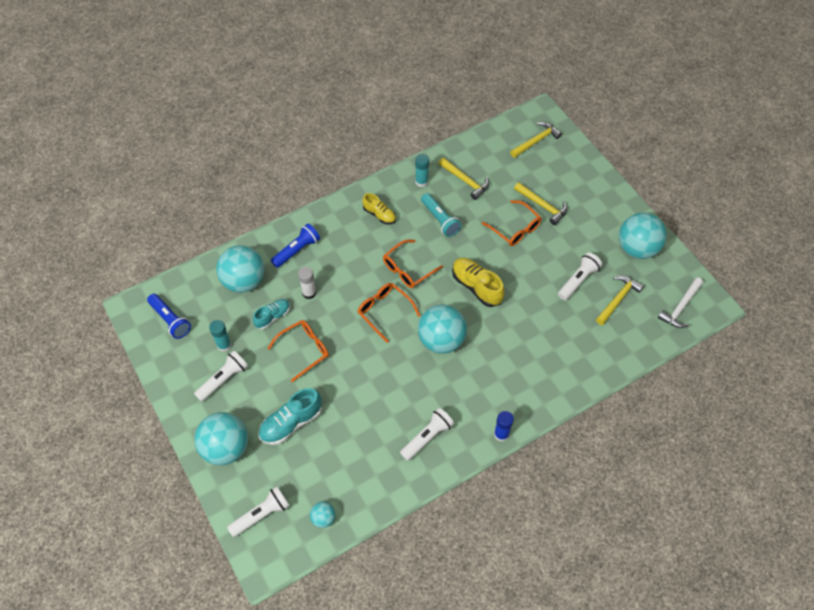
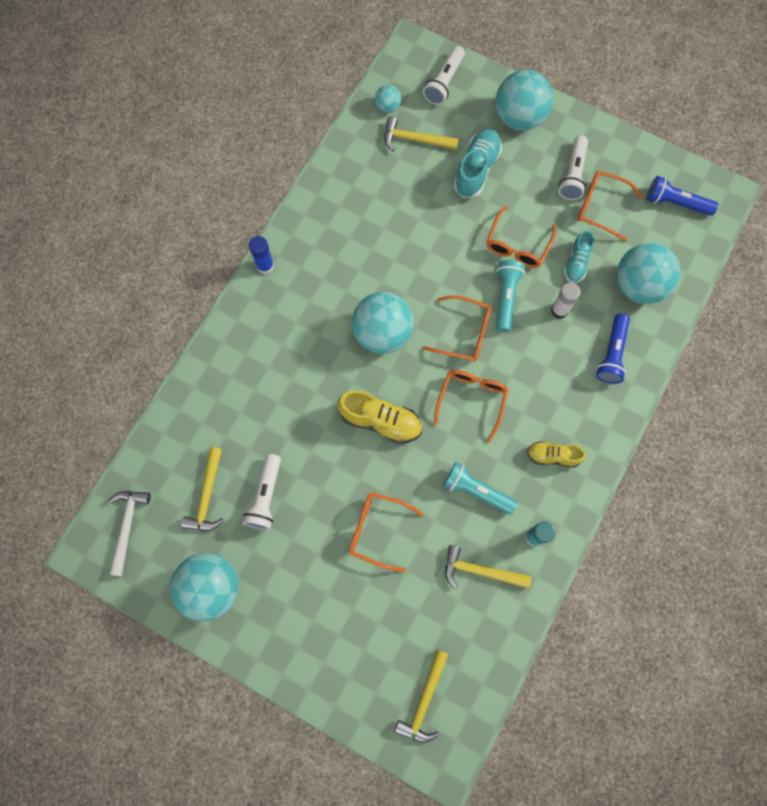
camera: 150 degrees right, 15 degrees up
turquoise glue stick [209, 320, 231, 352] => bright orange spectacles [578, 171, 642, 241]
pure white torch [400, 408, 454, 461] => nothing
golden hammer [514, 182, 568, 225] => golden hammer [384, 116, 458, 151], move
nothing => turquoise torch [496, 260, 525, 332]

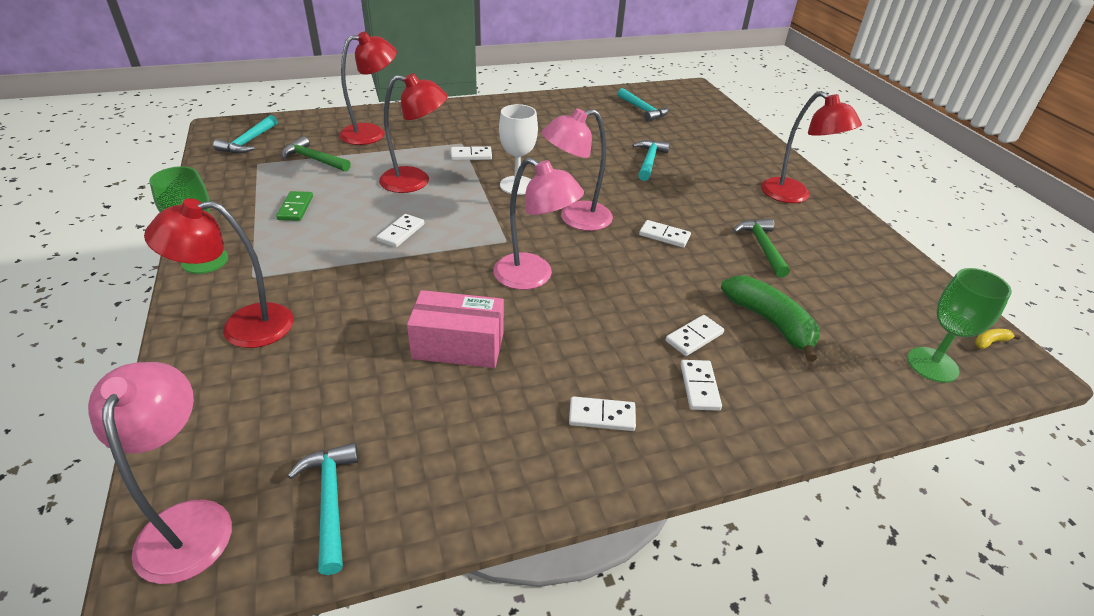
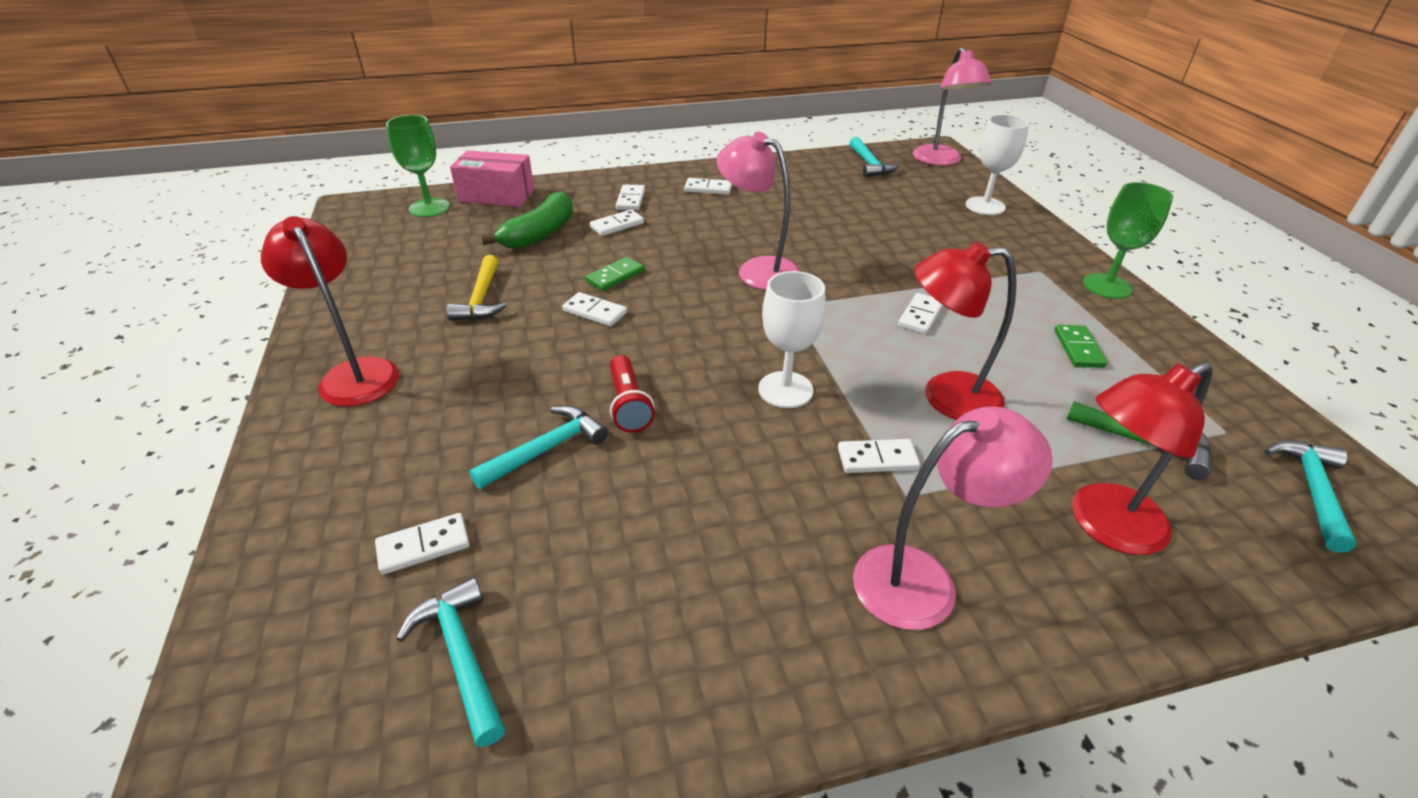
camera: 175 degrees left, 0 degrees up
red reading lamp [144, 198, 294, 348] => nothing
pink parcel [407, 290, 504, 368] => pink parcel [450, 150, 534, 207], move
pink reading lamp [542, 108, 613, 231] => pink reading lamp [853, 406, 1053, 630], move
turquoise hammer [632, 140, 670, 181] => turquoise hammer [469, 406, 608, 489], 150 degrees counterclockwise
leaf-green banana fruit [721, 275, 820, 362] => leaf-green banana fruit [481, 191, 573, 249], 120 degrees counterclockwise
leaf-green hammer [733, 219, 790, 278] => golden hammer [447, 255, 507, 321]
golden banana fruit [975, 329, 1021, 349] => nothing
nothing => pure white domino [375, 513, 470, 575]
nothing => leaf-green domino [586, 257, 644, 291]
nothing => red torch [610, 355, 655, 433]
nothing => pure white goblet [966, 114, 1029, 215]

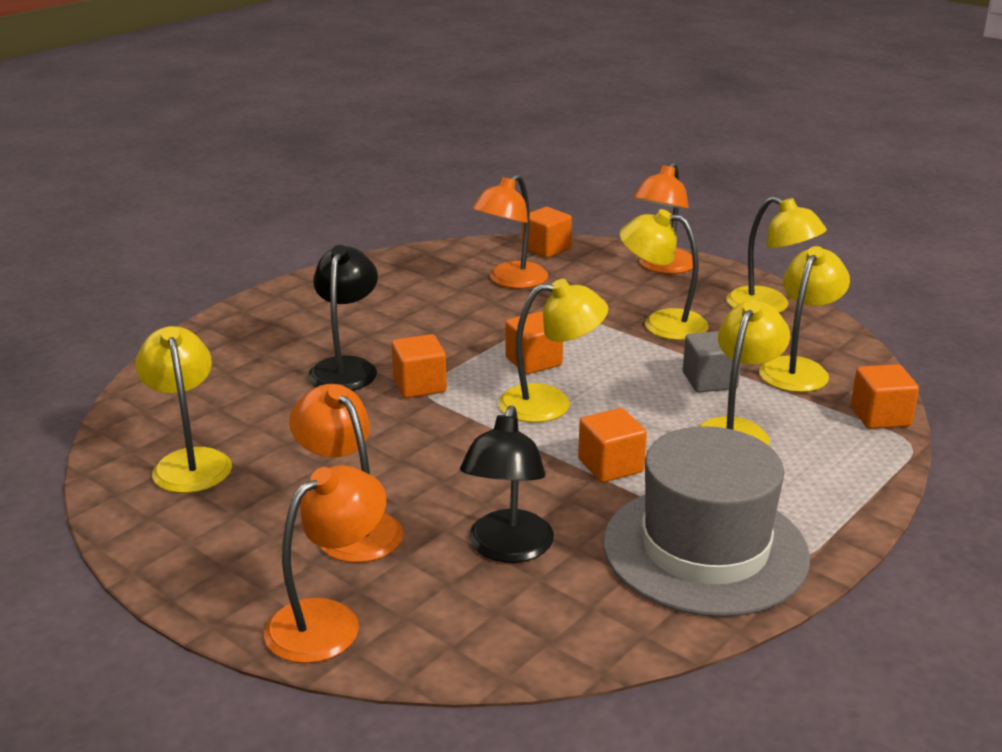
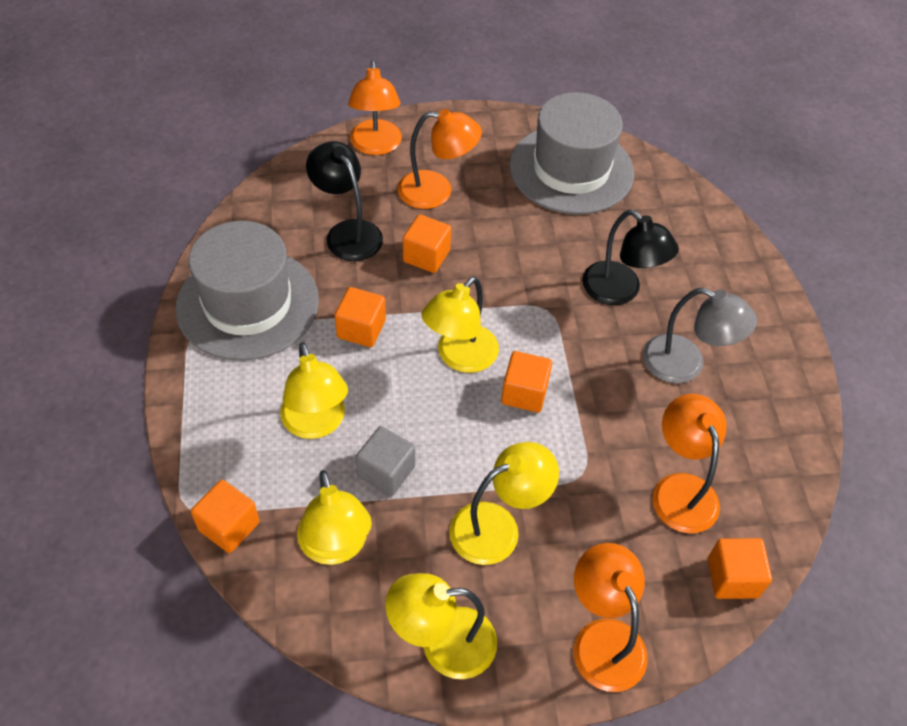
camera: 130 degrees right, 25 degrees up
golden reading lamp [135, 326, 232, 493] => ash-grey tall hat [509, 92, 634, 214]
bright orange solid cube [391, 334, 447, 398] => bright orange solid cube [403, 214, 451, 273], move
nothing => ash-grey reading lamp [643, 288, 757, 383]

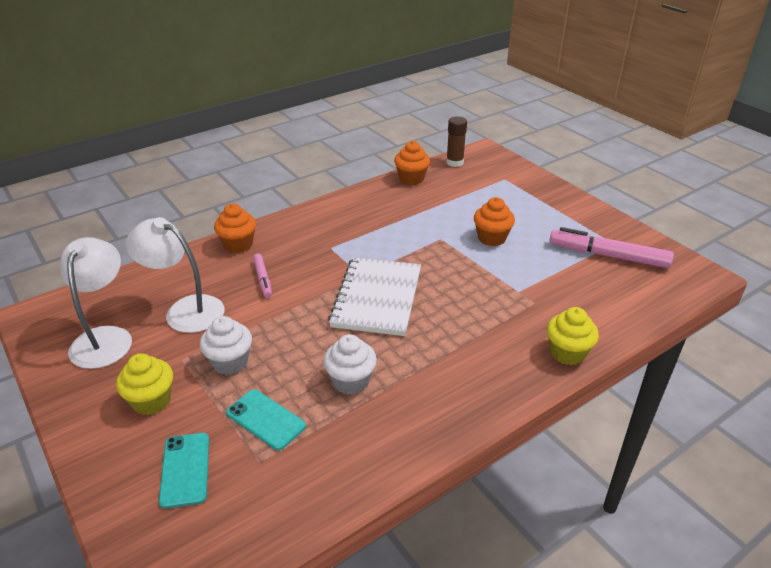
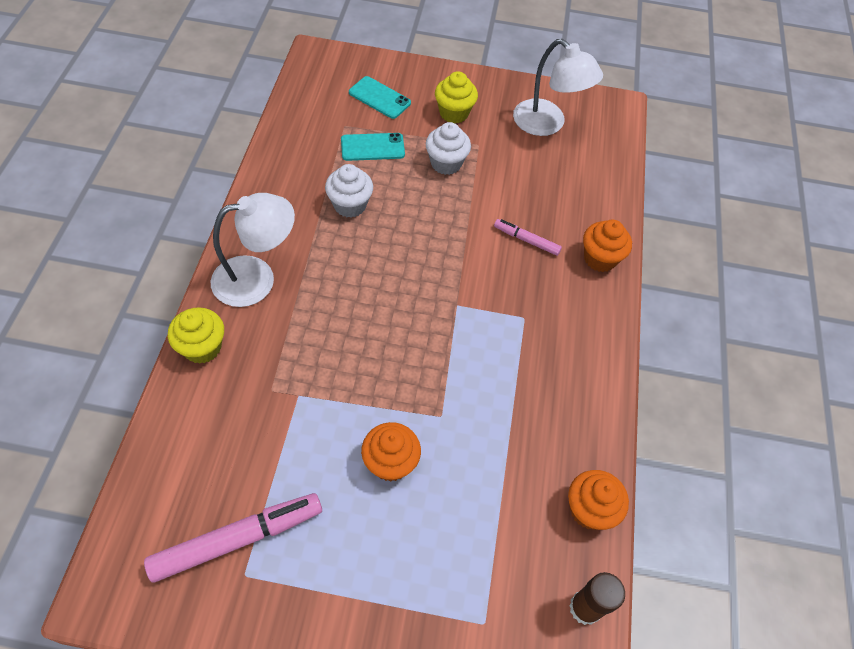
camera: 130 degrees right, 20 degrees up
pure white reading lamp [125, 217, 225, 333] => pure white reading lamp [211, 193, 295, 307], move
pure white notepad [328, 257, 421, 336] => nothing

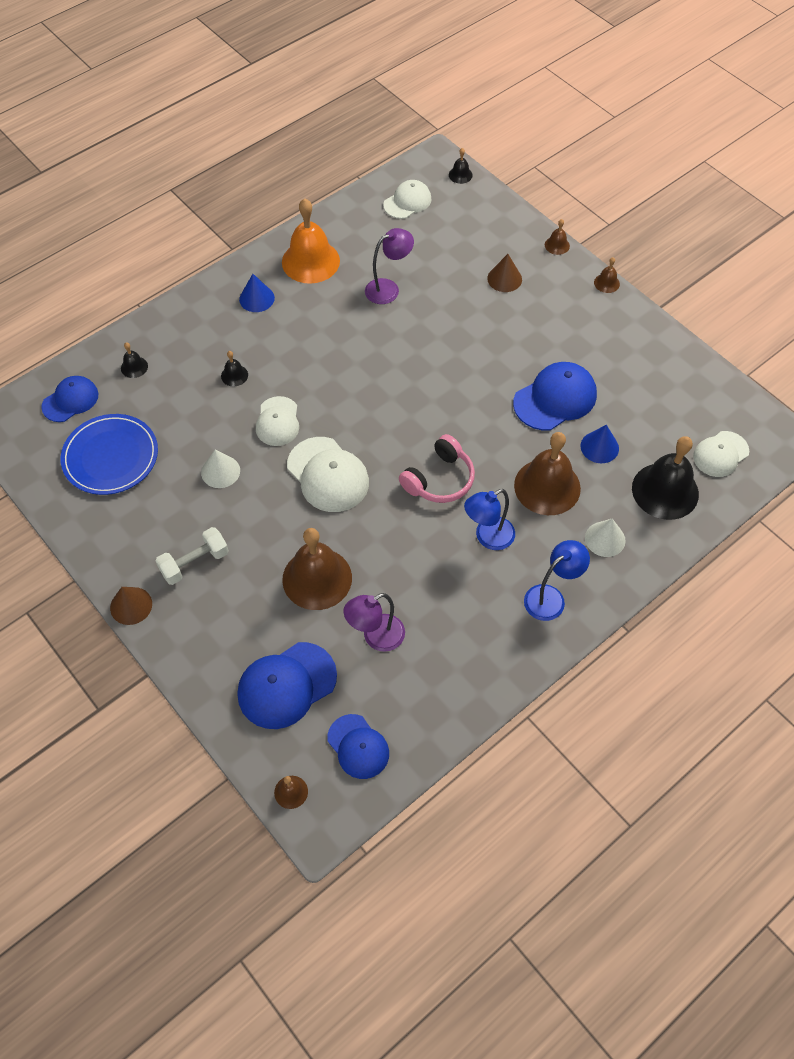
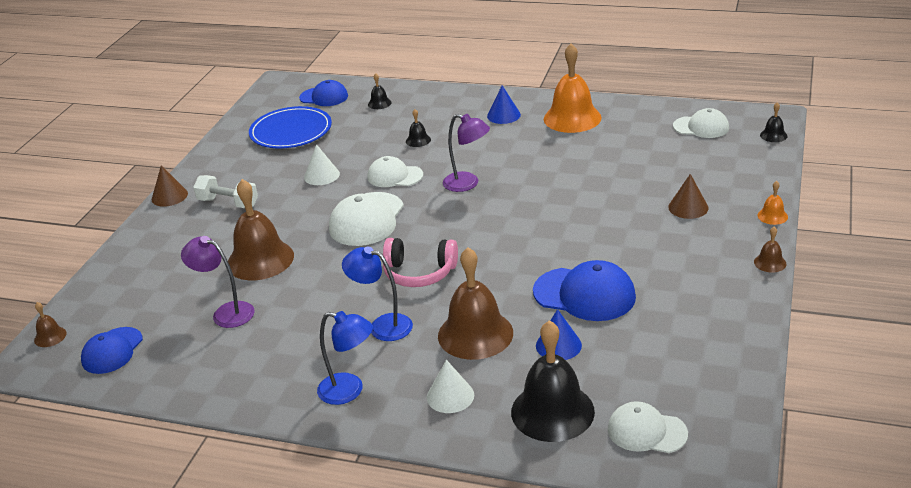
camera: 60 degrees right, 25 degrees down
cobalt baseball cap [238, 642, 337, 729] => nothing
pure white baseball cap [256, 396, 299, 446] => pure white baseball cap [367, 156, 423, 187], 45 degrees clockwise
purple reading lamp [365, 228, 414, 304] => purple reading lamp [443, 114, 490, 192], move
brown hand bell [545, 219, 570, 255] => bright orange hand bell [757, 181, 788, 225]

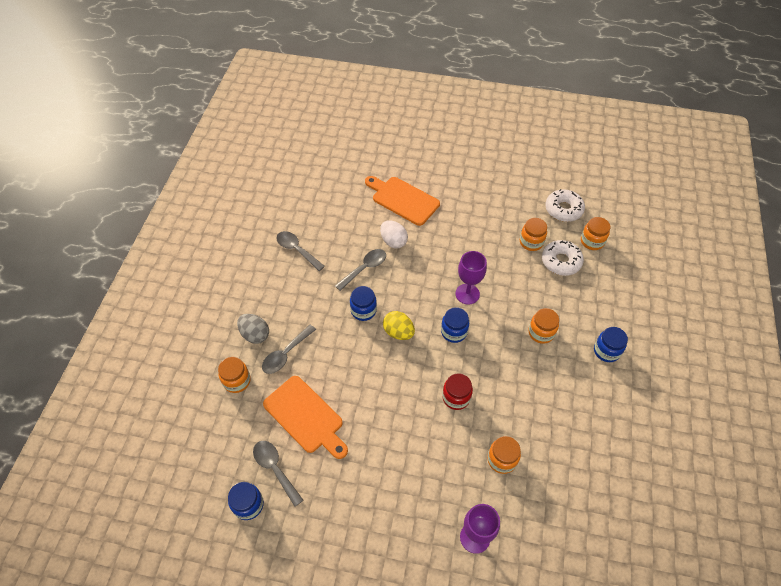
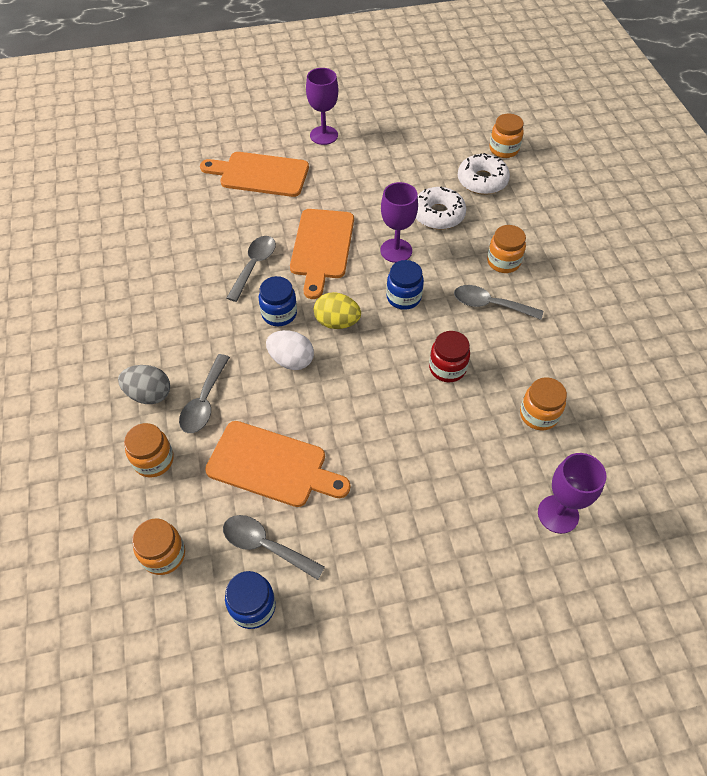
camera: 25 degrees left, 0 degrees up
ash-grey teaspoon [276, 231, 325, 271] => ash-grey teaspoon [454, 285, 543, 320], move
pure white egg [380, 220, 408, 248] => pure white egg [266, 330, 314, 370], move
bright orange jar [520, 218, 547, 251] => bright orange jar [132, 518, 185, 575], move
pure white doughnut [545, 189, 585, 222] => pure white doughnut [416, 187, 466, 230], move
cobalt jar [594, 327, 628, 362] => nothing
nothing => bright orange cutting board [290, 209, 354, 299]
nothing => purple goblet [306, 68, 338, 145]

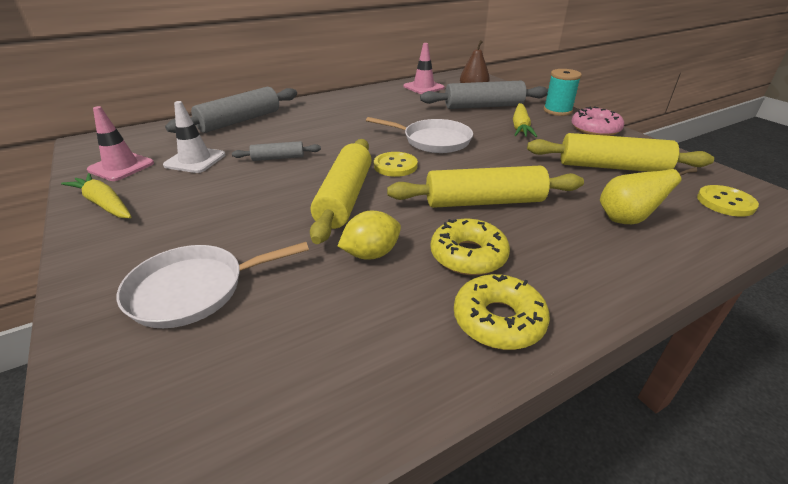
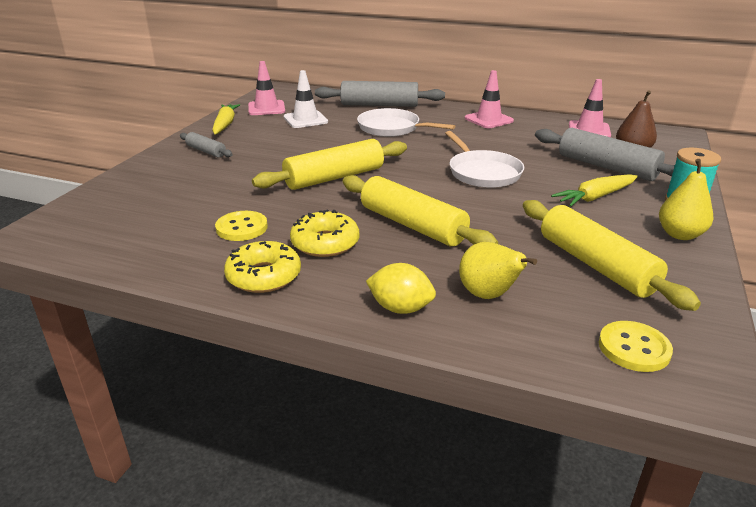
camera: 50 degrees right, 5 degrees down
pure white skillet [117, 242, 309, 328] => pure white skillet [357, 108, 455, 137], move
ash-grey rolling pin [232, 141, 321, 161] => ash-grey rolling pin [180, 132, 233, 158], move
golden citrus fruit [338, 211, 401, 260] => golden citrus fruit [366, 263, 436, 314], move
golden shirt button [374, 152, 418, 177] => golden shirt button [215, 211, 268, 241], move
pink doughnut [571, 106, 624, 136] => golden pear [659, 159, 713, 240]
nothing => pink traffic cone [465, 70, 514, 128]

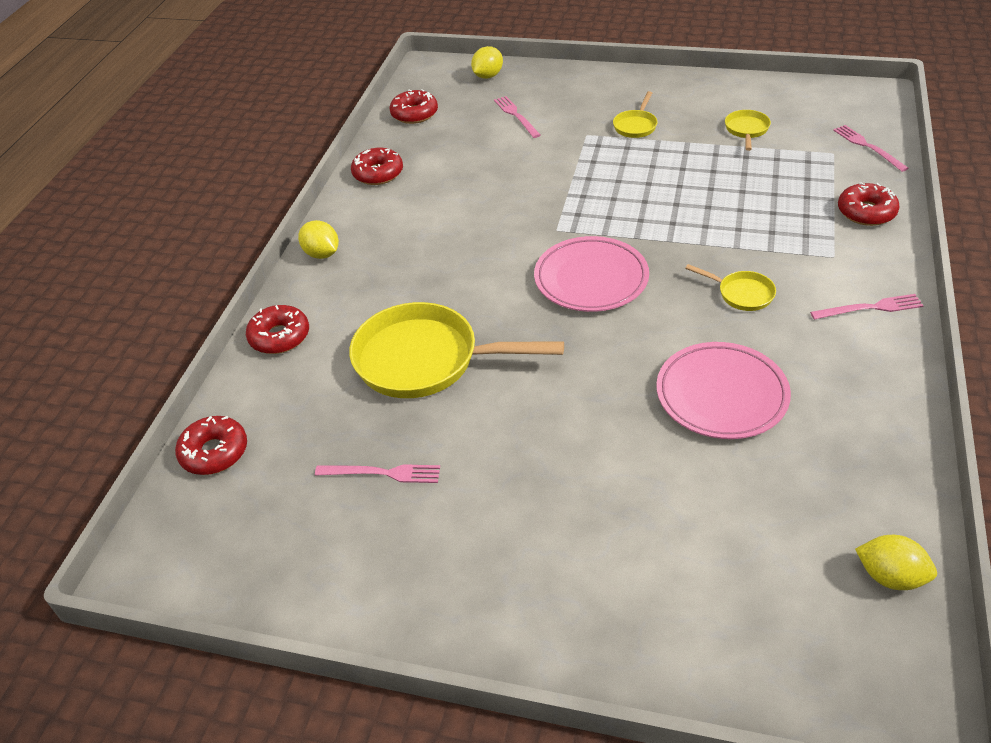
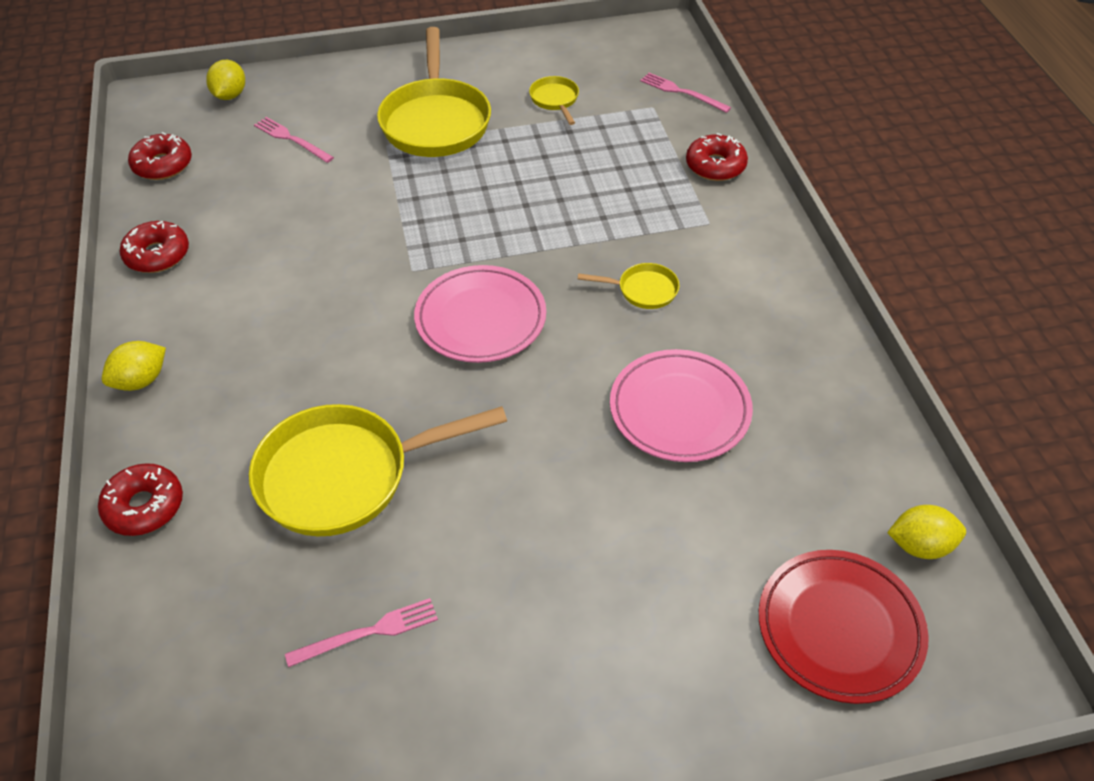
camera: 30 degrees left, 5 degrees up
red doughnut [175, 416, 247, 475] => nothing
golden citrus fruit [298, 220, 339, 259] => golden citrus fruit [102, 341, 166, 391], 60 degrees counterclockwise
golden skillet [613, 91, 658, 138] => golden skillet [377, 27, 491, 157], x2.20
pink table fork [810, 294, 924, 320] => nothing
nothing => red plate [759, 550, 929, 704]

